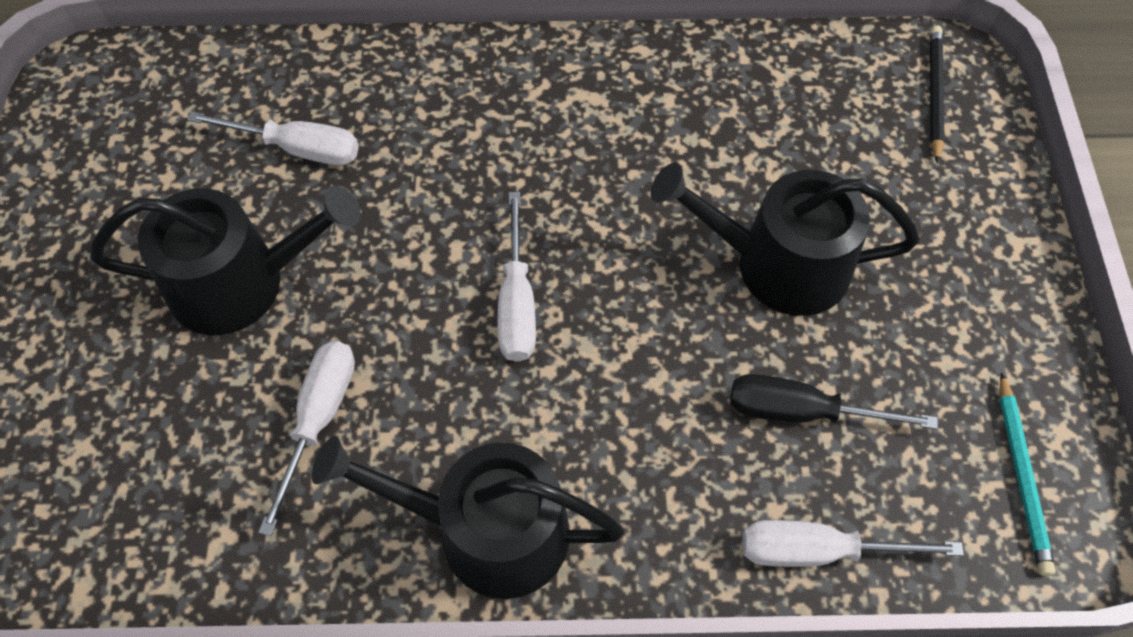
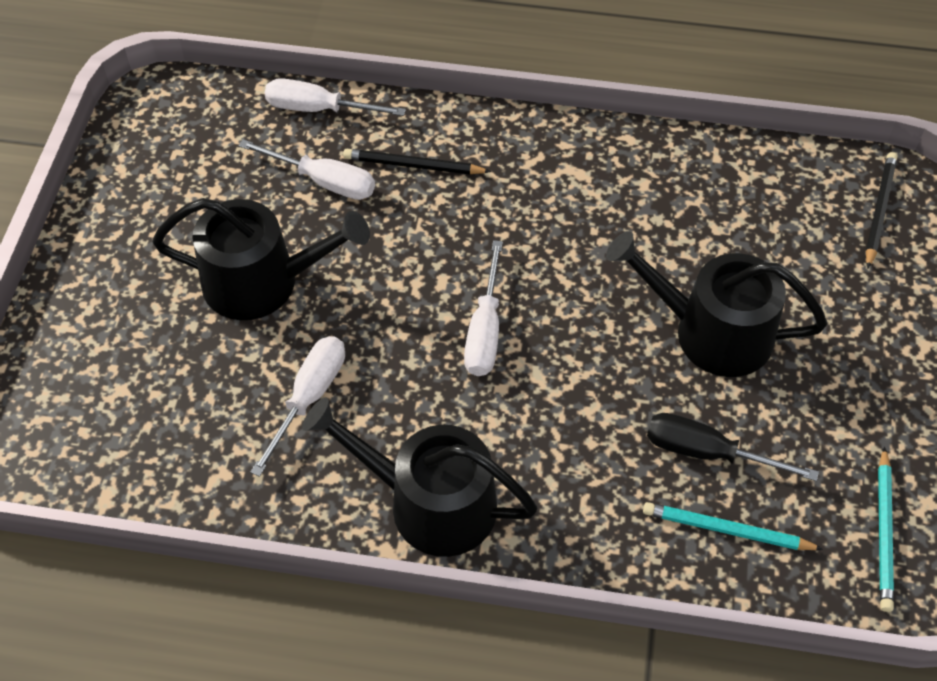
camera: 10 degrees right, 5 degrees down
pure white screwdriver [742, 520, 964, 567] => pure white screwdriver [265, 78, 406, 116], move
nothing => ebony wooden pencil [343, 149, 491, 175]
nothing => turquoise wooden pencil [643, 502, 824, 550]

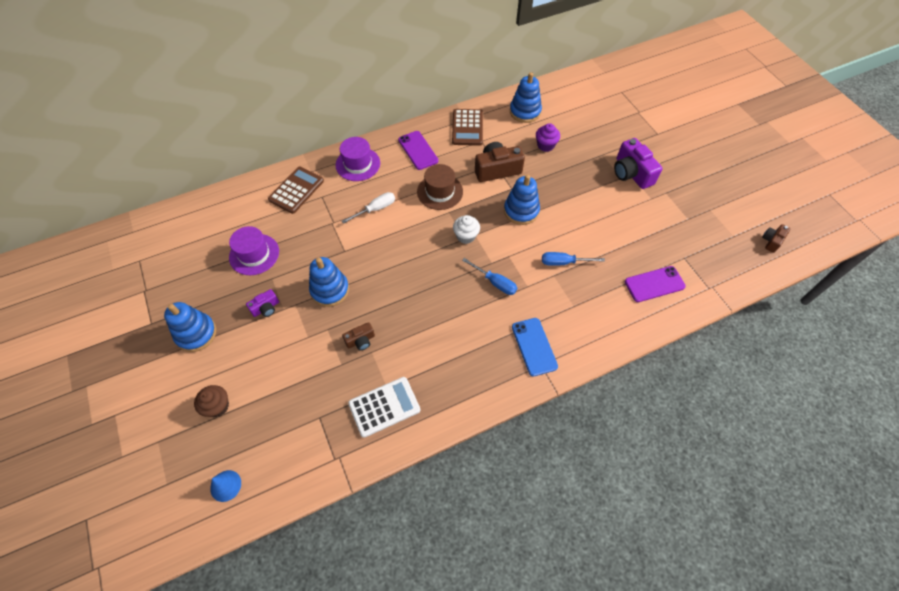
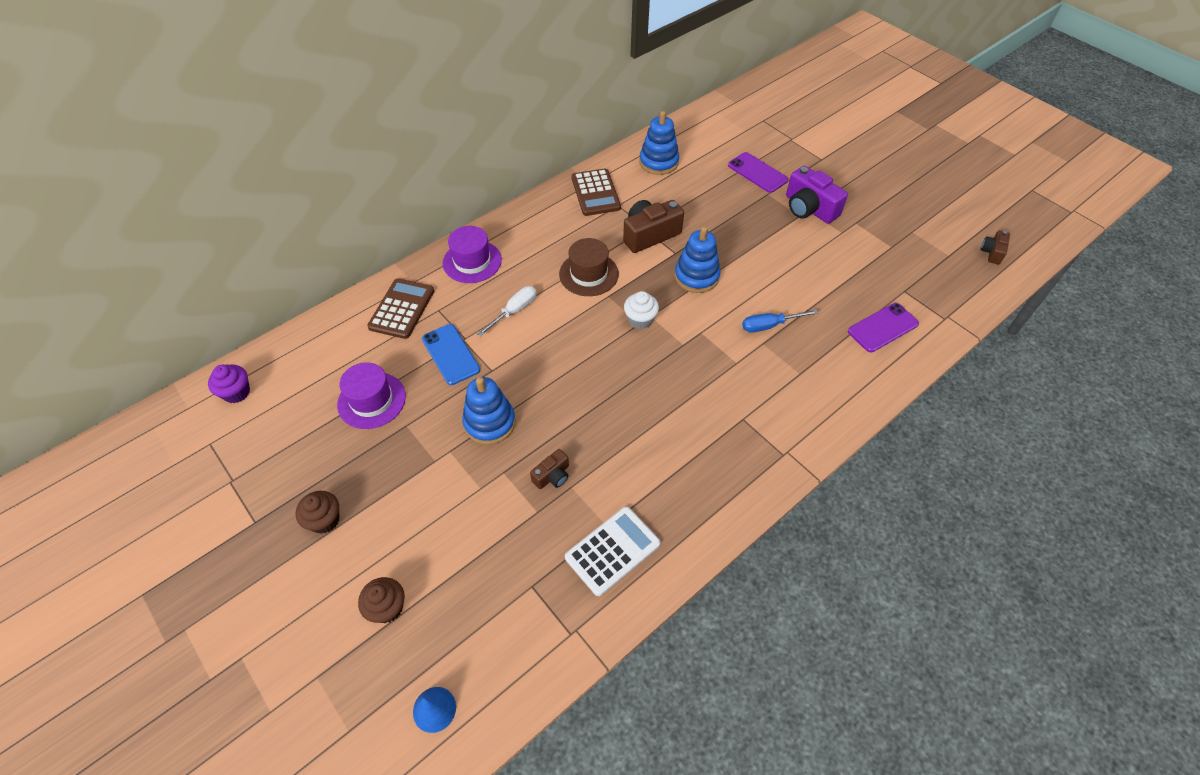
camera: 15 degrees left, 5 degrees down
cobalt ring stacker [164, 302, 216, 352] => brown muffin [295, 491, 340, 534]
purple compact camera [246, 289, 279, 317] => nothing
purple mobile phone [398, 131, 439, 170] => purple mobile phone [728, 152, 788, 193], move
cobalt screwdriver [462, 258, 517, 295] => nothing
cobalt mobile phone [512, 318, 558, 376] => cobalt mobile phone [422, 324, 480, 385], move
purple muffin [536, 123, 560, 152] => purple muffin [208, 365, 250, 403], move

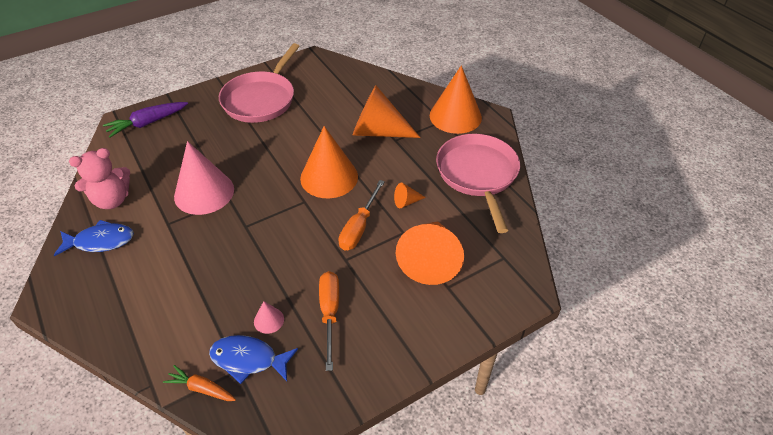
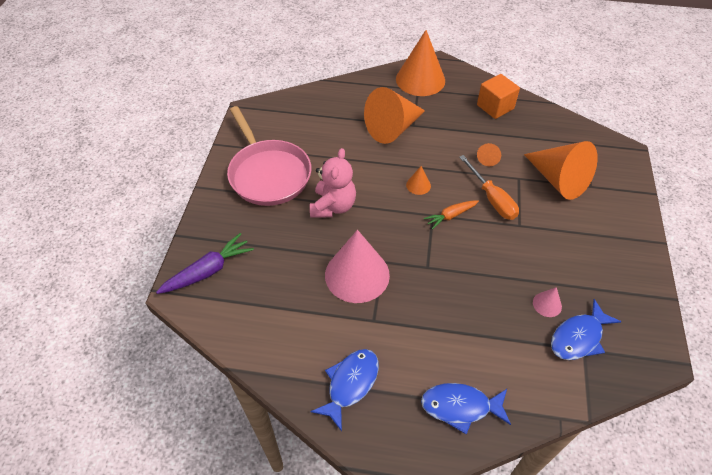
camera: 50 degrees left, 5 degrees up
pink teddy [69, 148, 130, 209] => pink teddy [310, 148, 356, 218], move
purple carrot [103, 102, 188, 138] => purple carrot [156, 233, 254, 294], 135 degrees counterclockwise
bright orange carrot [163, 365, 236, 401] => bright orange carrot [424, 200, 479, 230], move
bright orange cone [300, 126, 358, 198] => bright orange cone [406, 166, 431, 195], x0.43
bright orange screwdriver [319, 271, 339, 371] => nothing
pink skillet [436, 134, 520, 233] => bright orange solid cube [477, 74, 520, 119]
nothing => cobalt fish figure [421, 383, 511, 434]

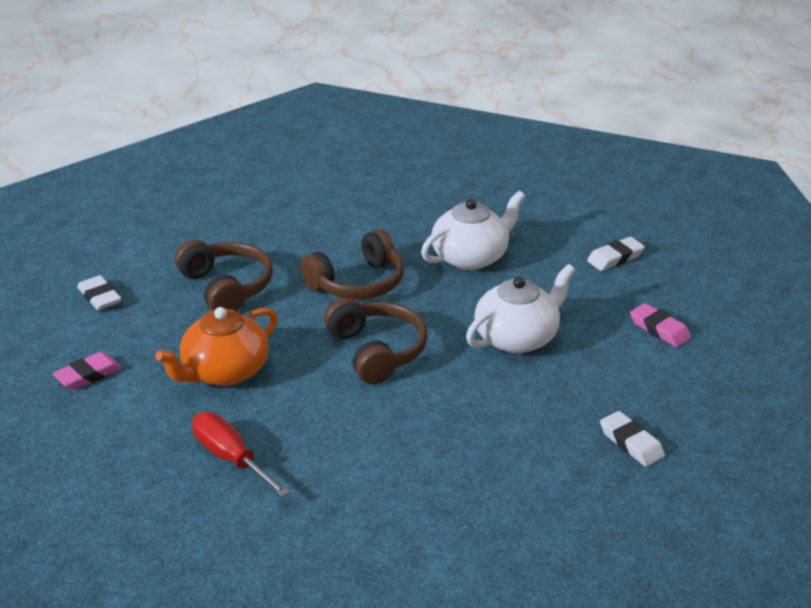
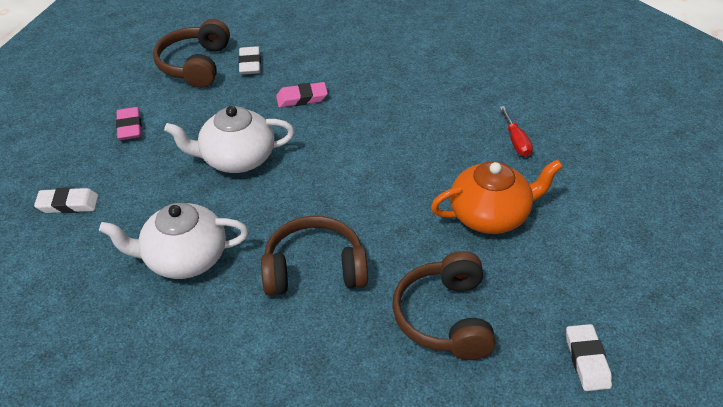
camera: 150 degrees left, 10 degrees up
pink eraser [52, 352, 122, 390] => pink eraser [276, 82, 328, 107], move
red screwdriver [192, 412, 290, 497] => red screwdriver [500, 106, 533, 157], x0.66
brown over-ear headphones [324, 297, 427, 384] => brown over-ear headphones [153, 19, 230, 88], move

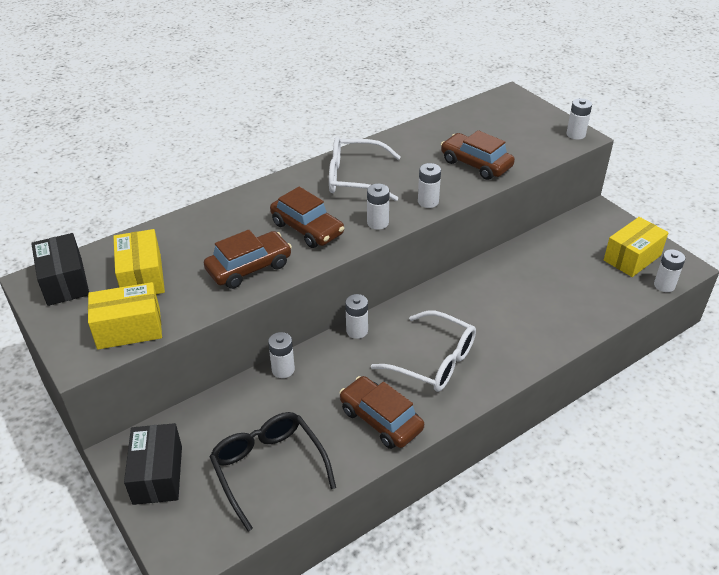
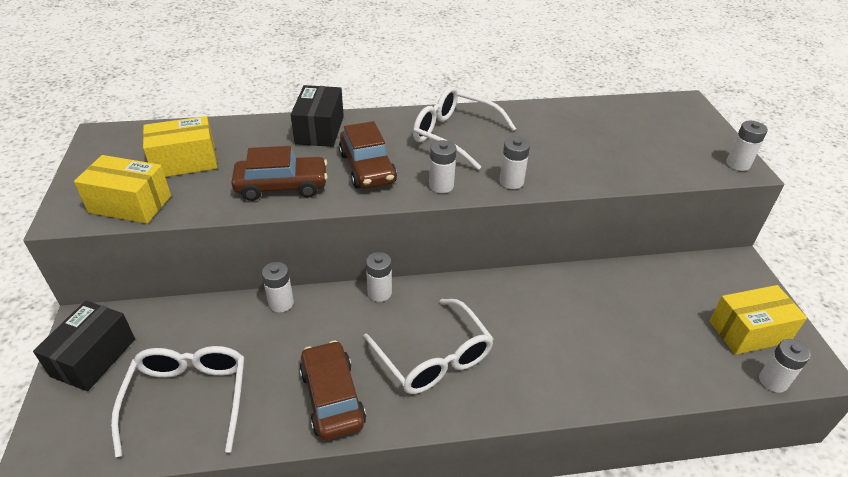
camera: 25 degrees right, 0 degrees up
ebony parcel [31, 233, 89, 306] => ebony parcel [291, 85, 344, 147], move
golden parcel [113, 229, 165, 294] => golden parcel [143, 116, 217, 177], 60 degrees clockwise
ebony spectacles [210, 412, 336, 532] => pure white spectacles [111, 346, 244, 457]
brown car [441, 130, 515, 180] => nothing

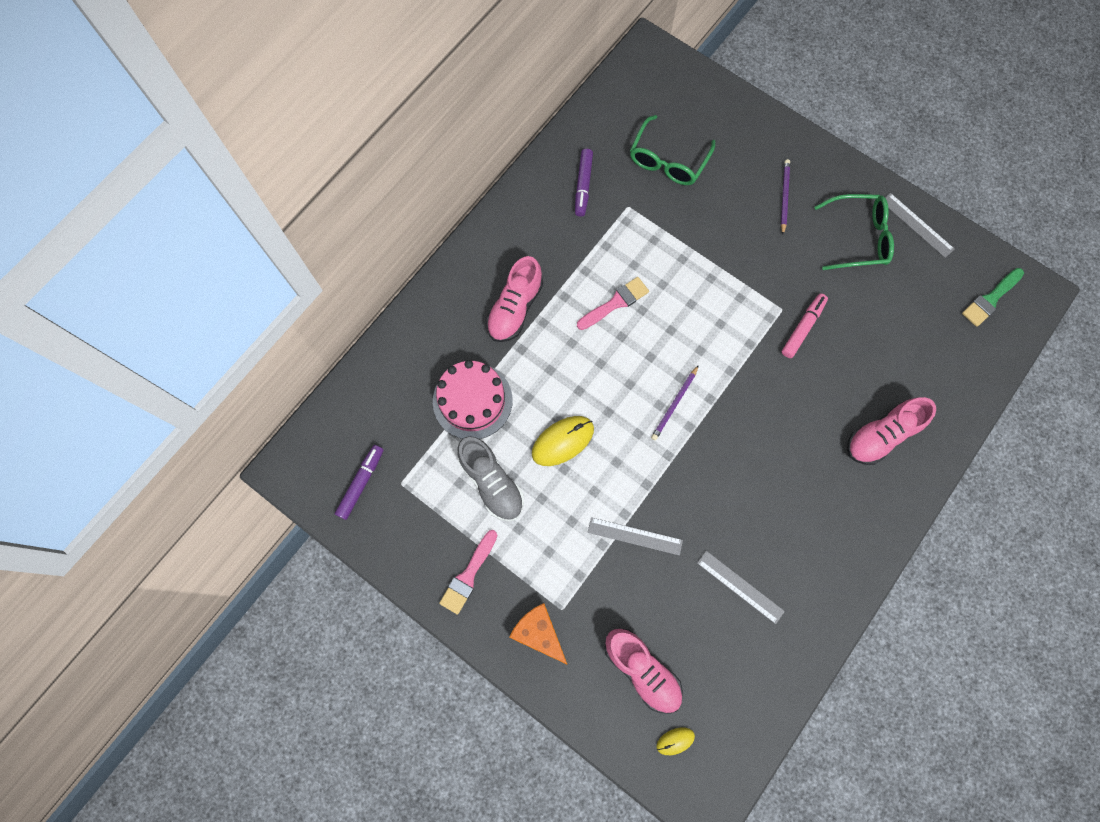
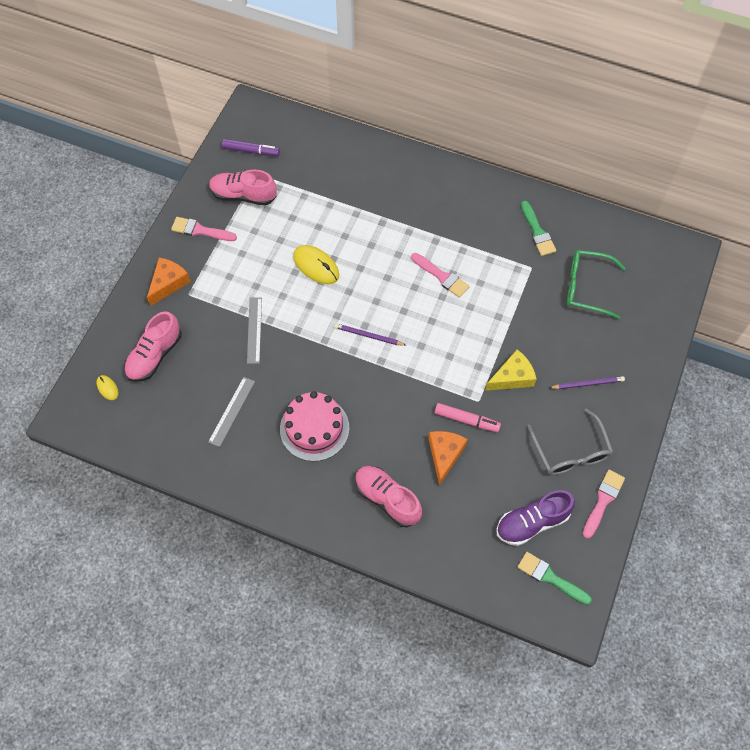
camera: 75 degrees right, 10 degrees down
pink layer cake [433, 360, 513, 439] => pink layer cake [280, 391, 349, 461], move
ash-grey lace-up shoe [457, 437, 524, 521] => nothing
pink lace-up shoe [486, 256, 543, 342] => pink lace-up shoe [209, 169, 277, 205], move
purple felt pen [575, 149, 593, 217] => leaf-green paint brush [521, 201, 556, 256]
leaf-green spectacles [814, 194, 894, 270] => ash-grey spectacles [527, 408, 613, 475]
ash-grey measuring stick [885, 193, 954, 258] => pink paint brush [583, 470, 625, 539]
nothing => bright orange cheese [428, 431, 468, 486]
nothing => golden cheese [485, 349, 537, 391]
nothing => purple lace-up shoe [496, 490, 575, 546]

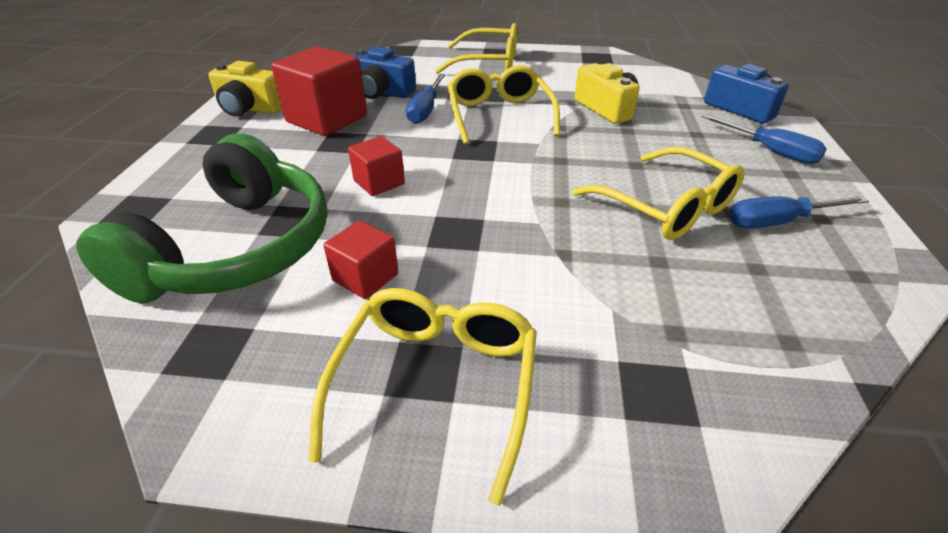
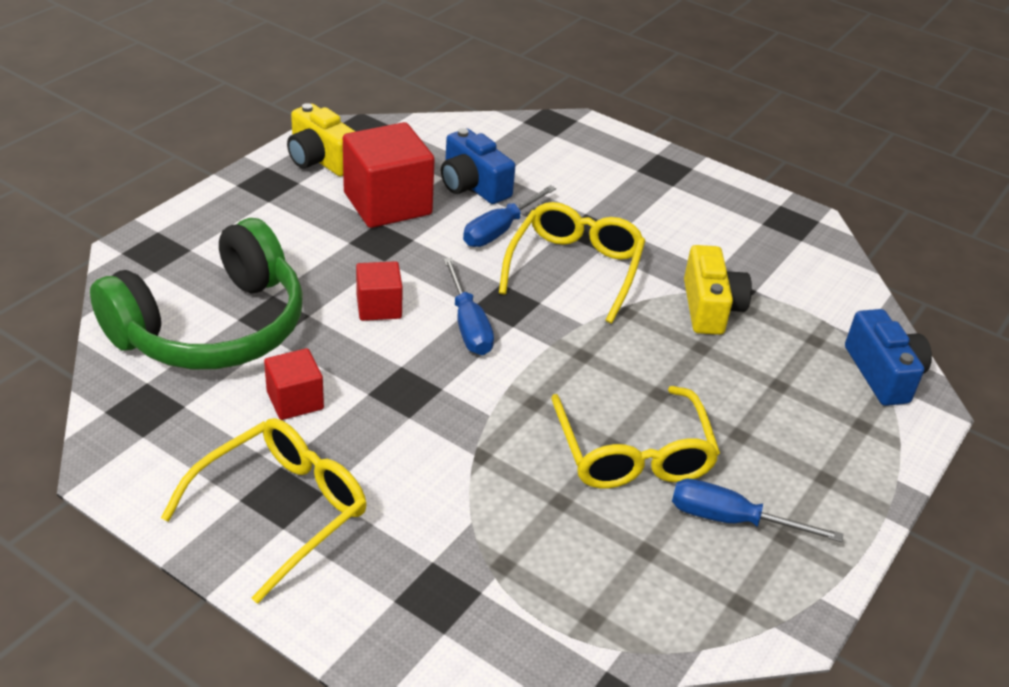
camera: 25 degrees right, 0 degrees up
golden spectacles [435, 23, 517, 74] => nothing
cobalt screwdriver [701, 114, 827, 164] => cobalt screwdriver [443, 258, 494, 355], move

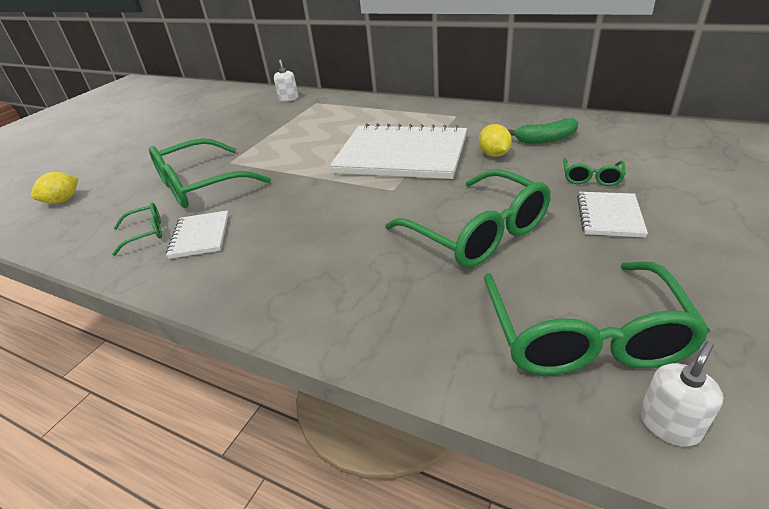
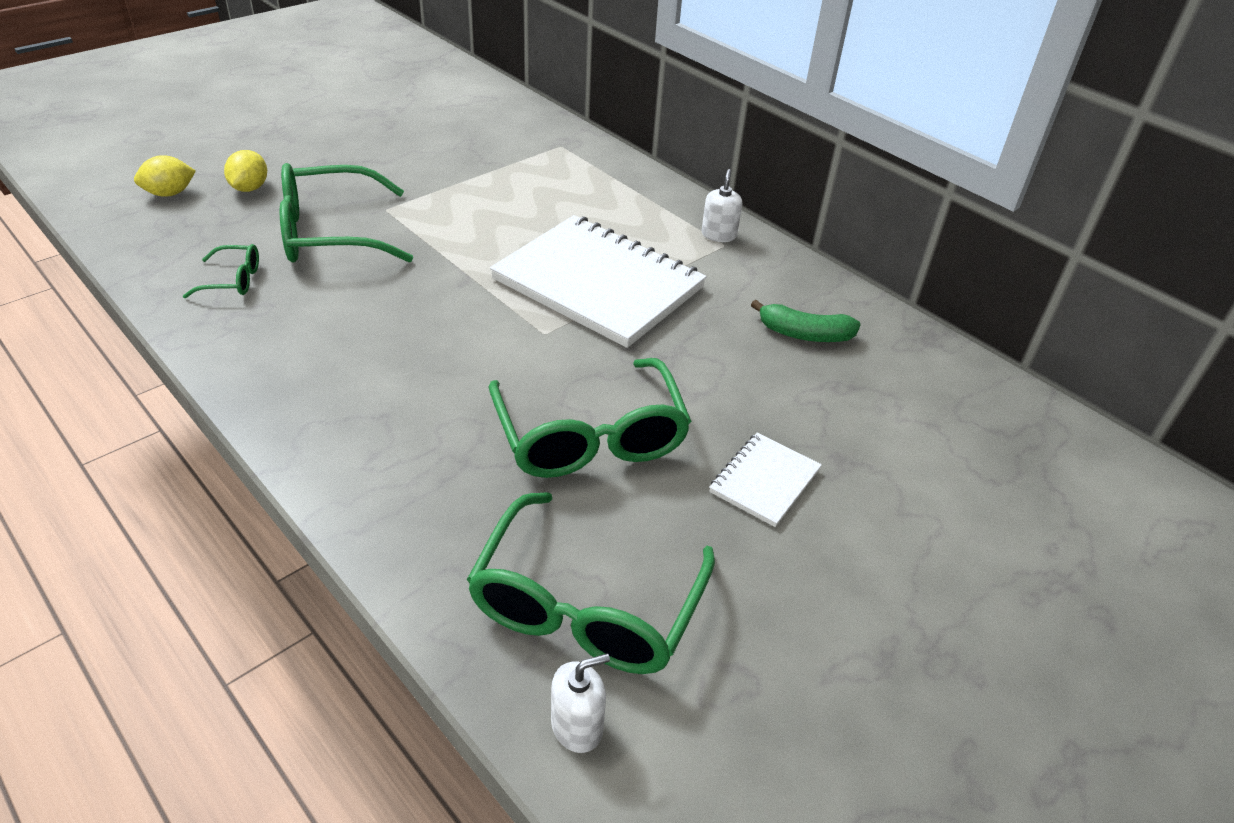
camera: 15 degrees right, 5 degrees up
pure white notepad [166, 210, 229, 259] => nothing
pure white soap dispenser [274, 59, 298, 102] => pure white soap dispenser [702, 169, 742, 242], move
golden citrus fruit [479, 124, 512, 157] => golden citrus fruit [224, 150, 267, 192], move
leaf-green spectacles [563, 158, 626, 186] => nothing

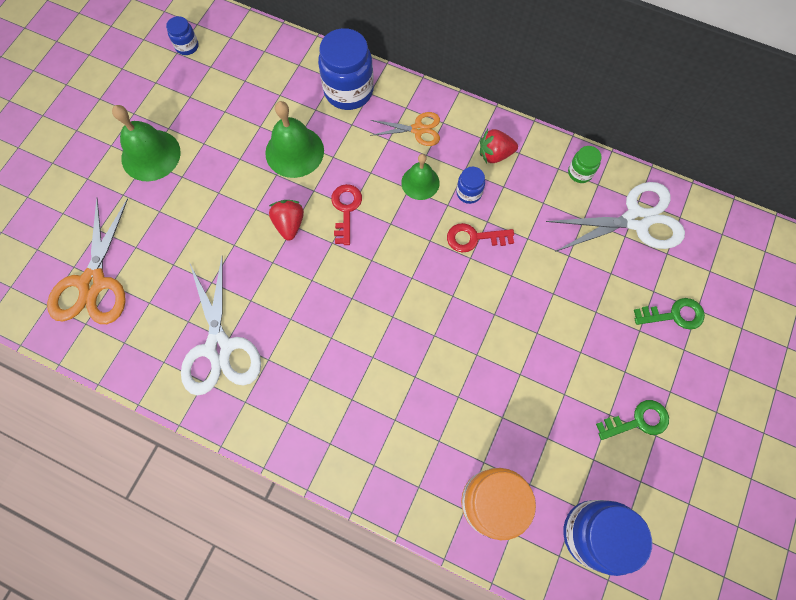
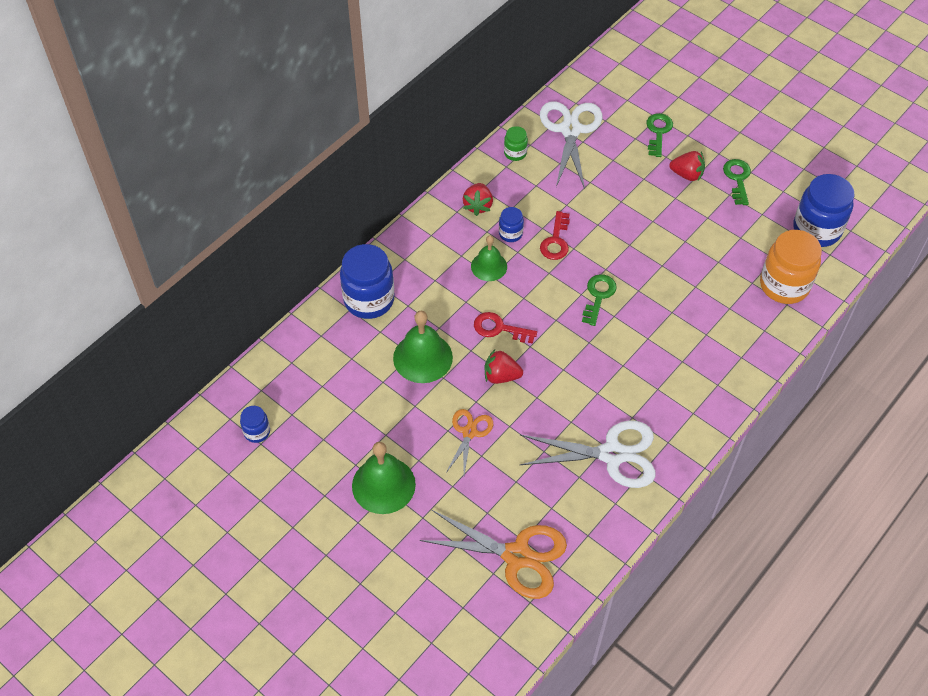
camera: 75 degrees left, 15 degrees down
bright orange scissors [370, 112, 440, 146] => bright orange scissors [446, 409, 493, 474], move
nothing => leaf-green key [582, 274, 617, 326]
nothing => red berry [669, 151, 705, 181]

